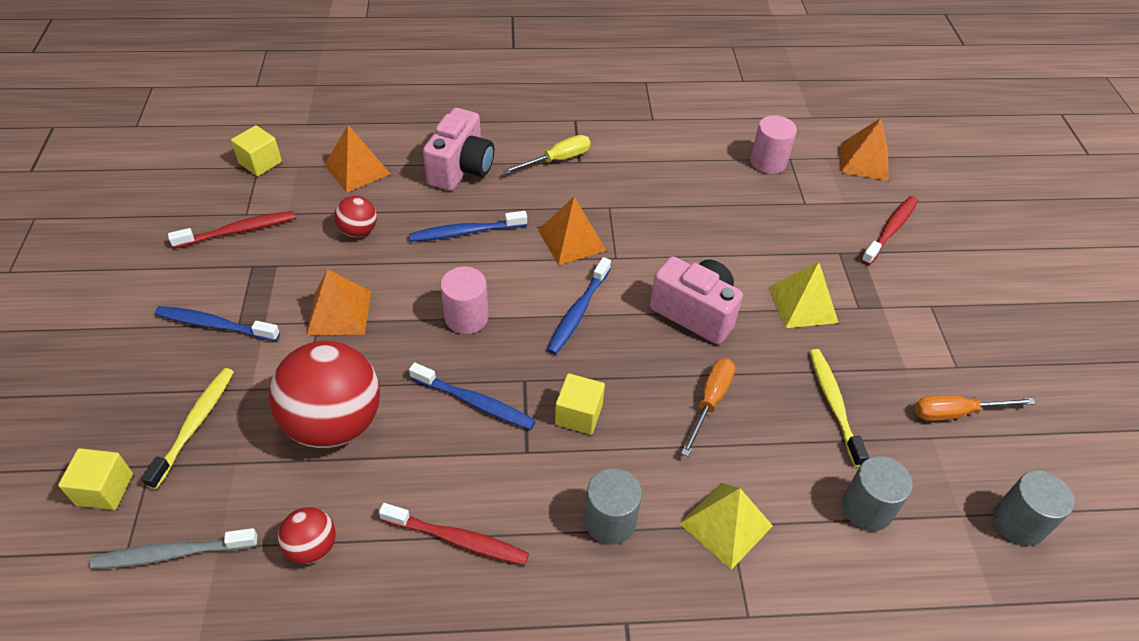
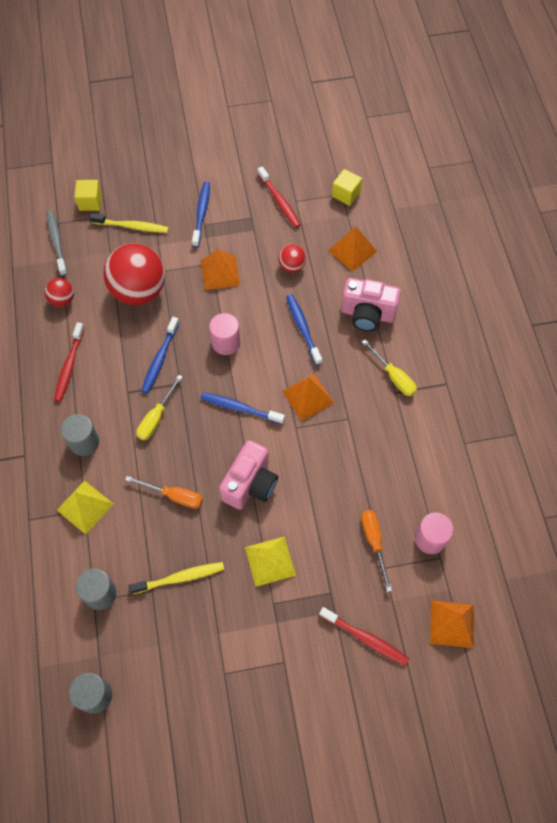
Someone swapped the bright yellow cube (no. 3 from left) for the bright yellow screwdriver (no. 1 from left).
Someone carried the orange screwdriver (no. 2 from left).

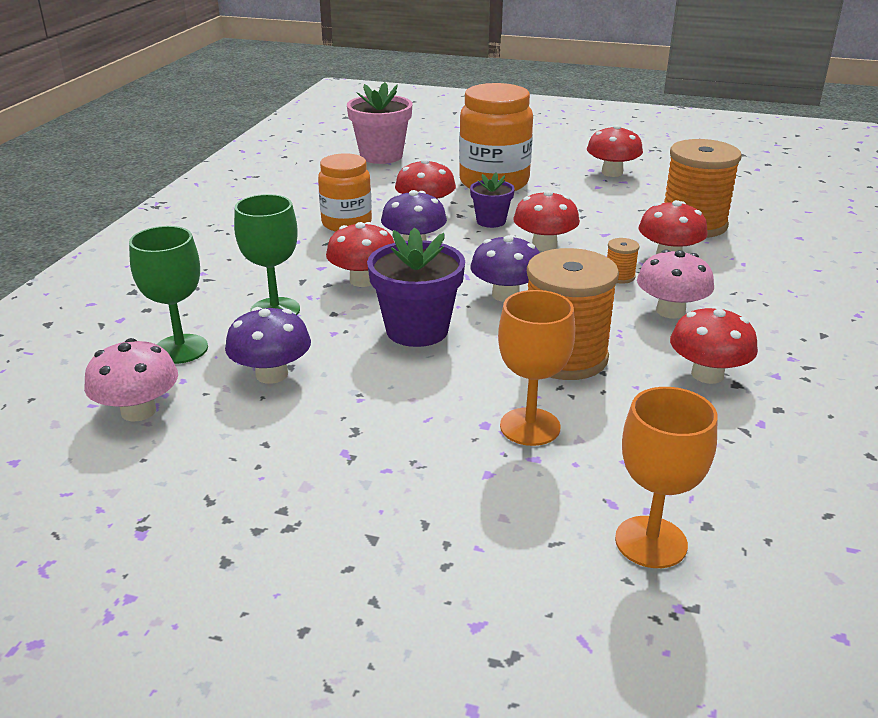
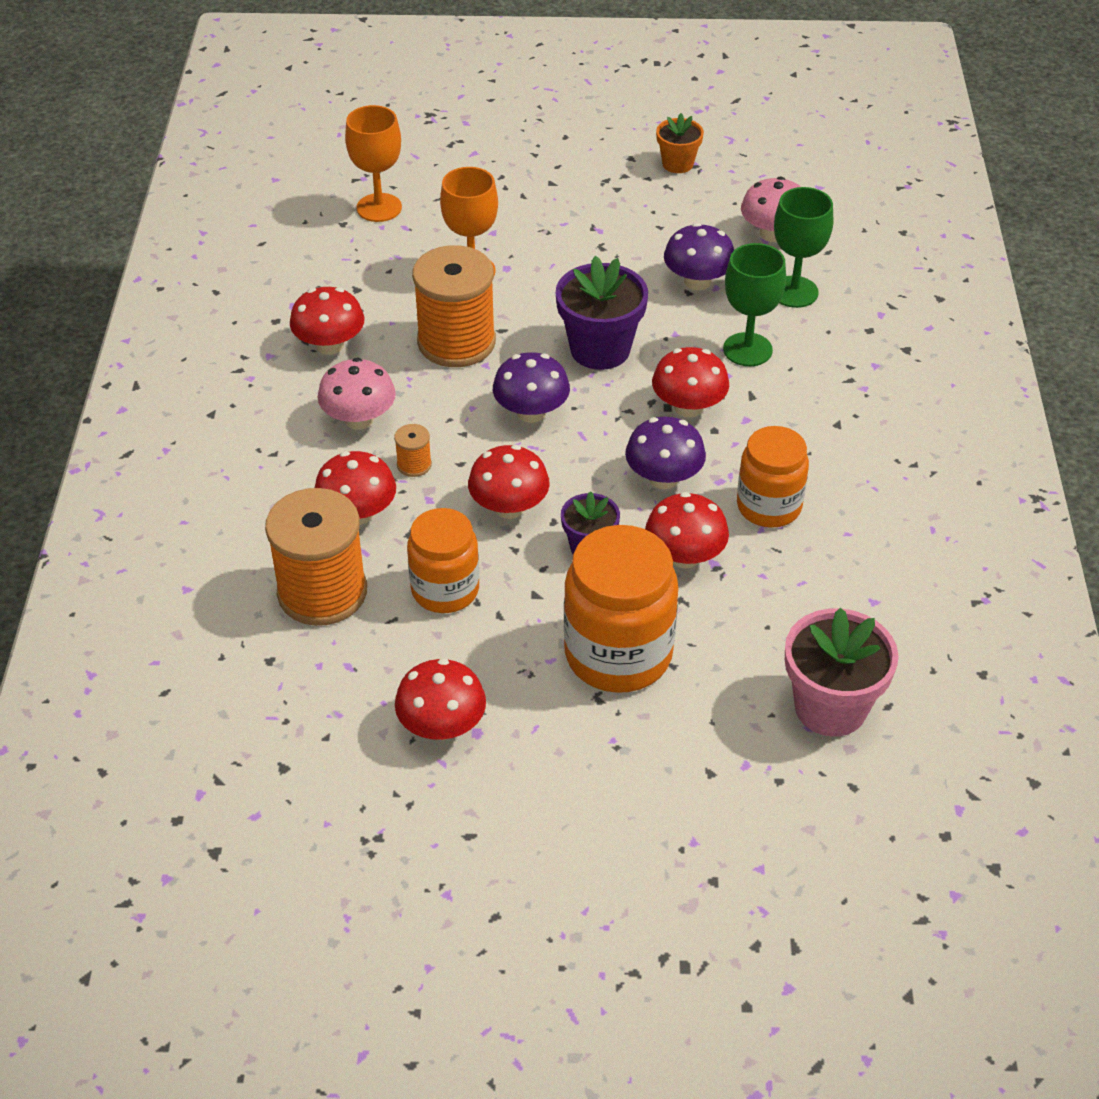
Someone put down the orange flower pot.
Someone put down the orange preserve jar (no. 1 from left).

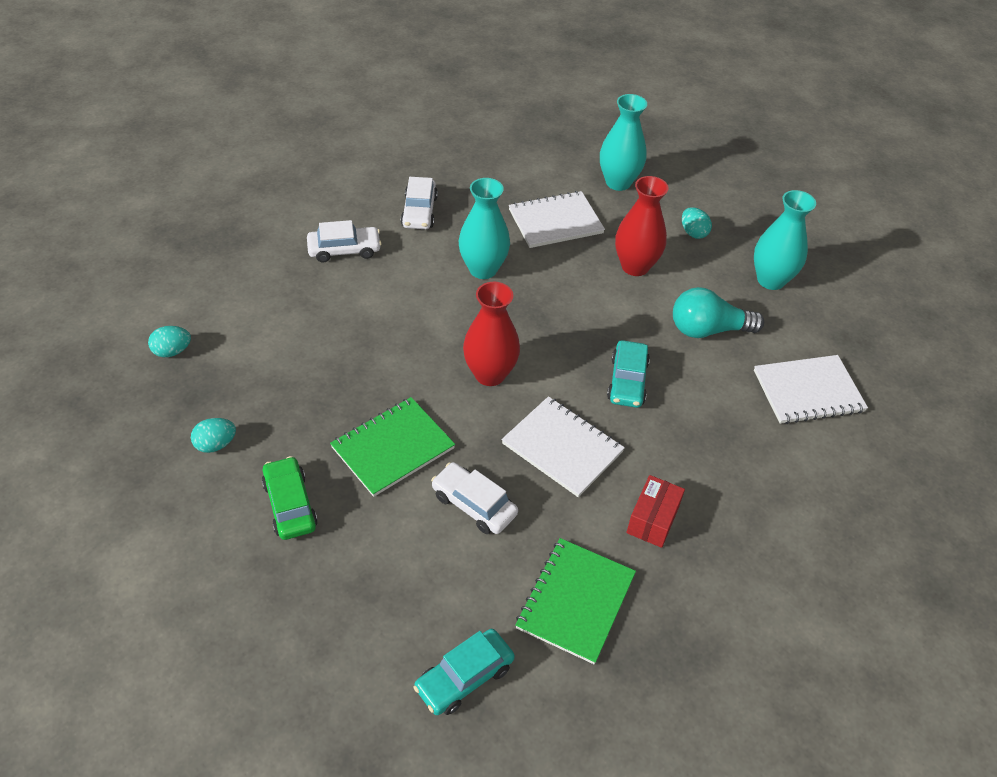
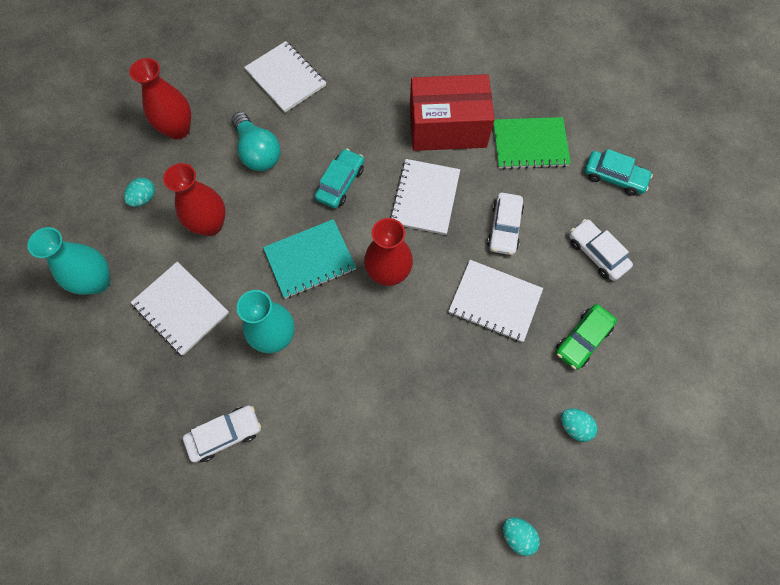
Someone repainted the teal tall vase (no. 3 from left), which became the crimson tall vase (no. 1 from left).
Someone carried the pure white car (no. 1 from left in the first image).
Someone rotated the teal car (no. 2 from left in the first image) by 45 degrees counterclockwise.
Someone repainted the leaf-green notepad (no. 1 from left), which became the pure white notepad (no. 4 from left).
Someone scaled the crimson box by 2.02.
Someone put down the teal notepad.

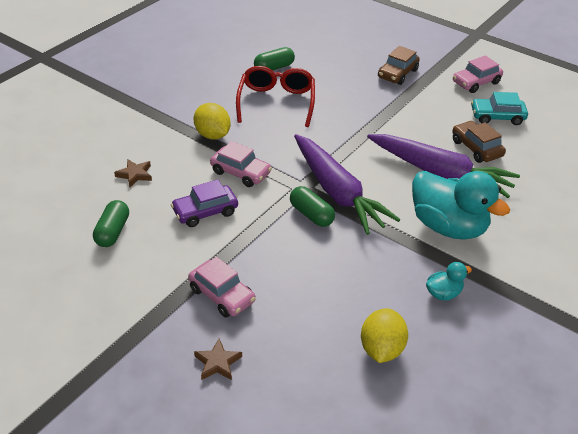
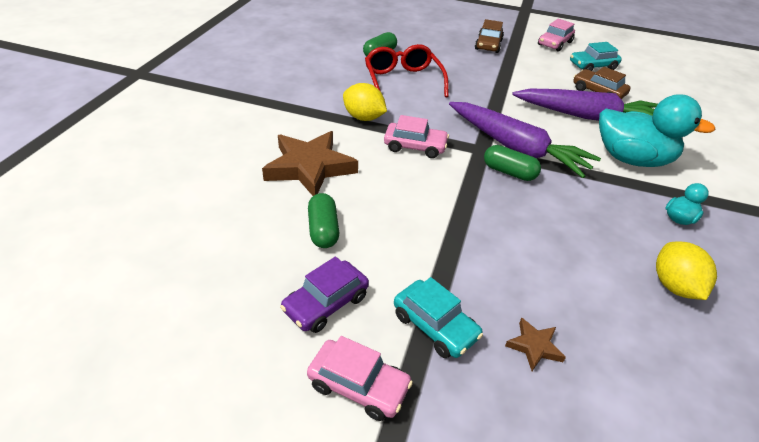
Someone scaled the russet star shape (no. 1 from left) by 2.22.
Someone carried the royal purple car.
Someone carried the pink car (no. 1 from left).
Someone put down the teal car (no. 1 from left).

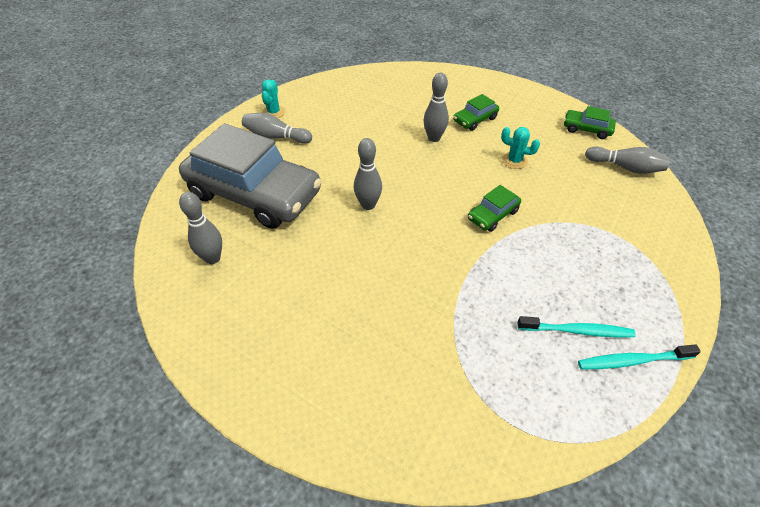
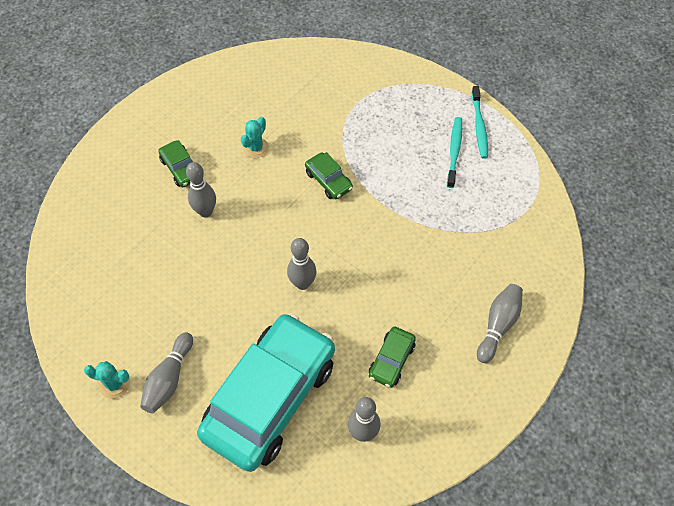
Someone carried the leaf-green car (no. 3 from left).
Someone repainted the ash-grey car, which became the teal car.
Someone carried the ash-grey tenpin (no. 5 from left).

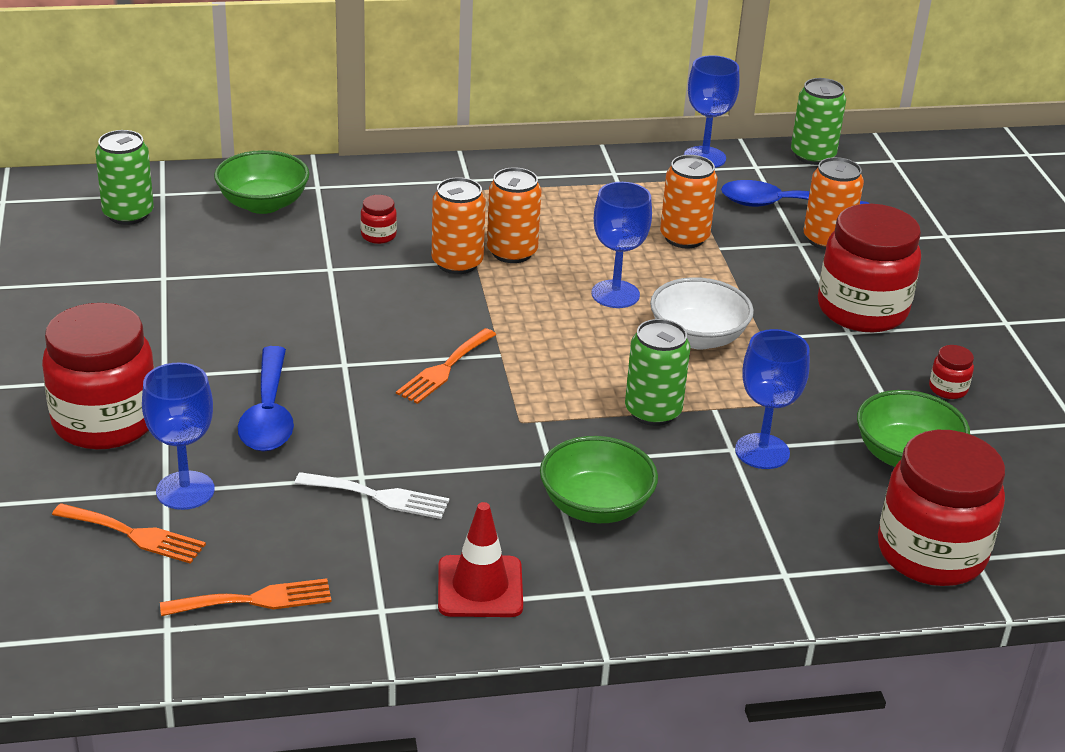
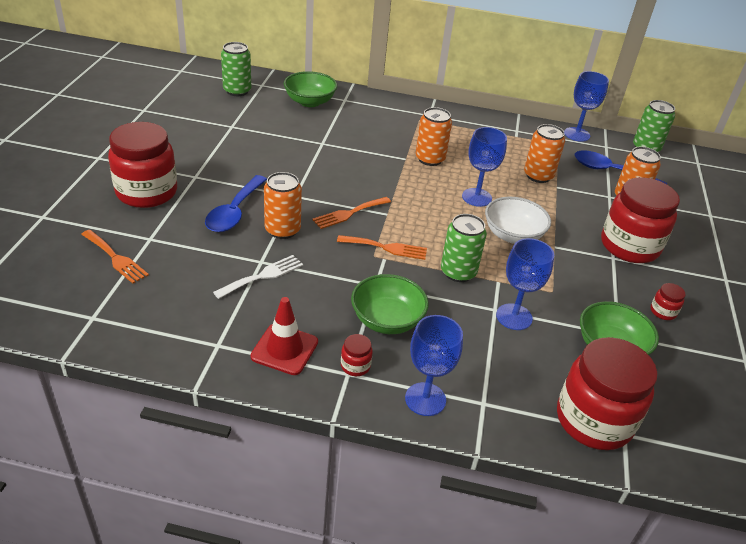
Someone carried the orange soda can (no. 1 from left).
Someone carried the crimson preserve jar (no. 2 from left).
Someone carried the royal blue goblet (no. 1 from left).
Someone rotated the pure white fork by 75 degrees counterclockwise.
Someone carried the orange fork (no. 2 from left in the first image).

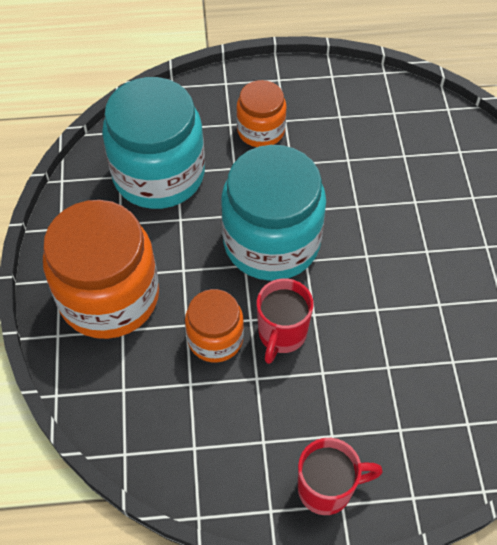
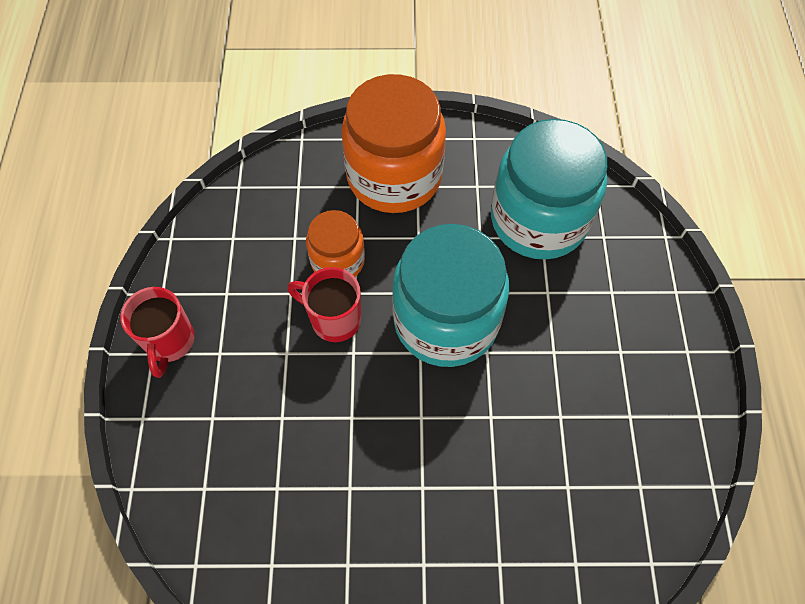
Someone took away the orange preserve jar (no. 3 from left).

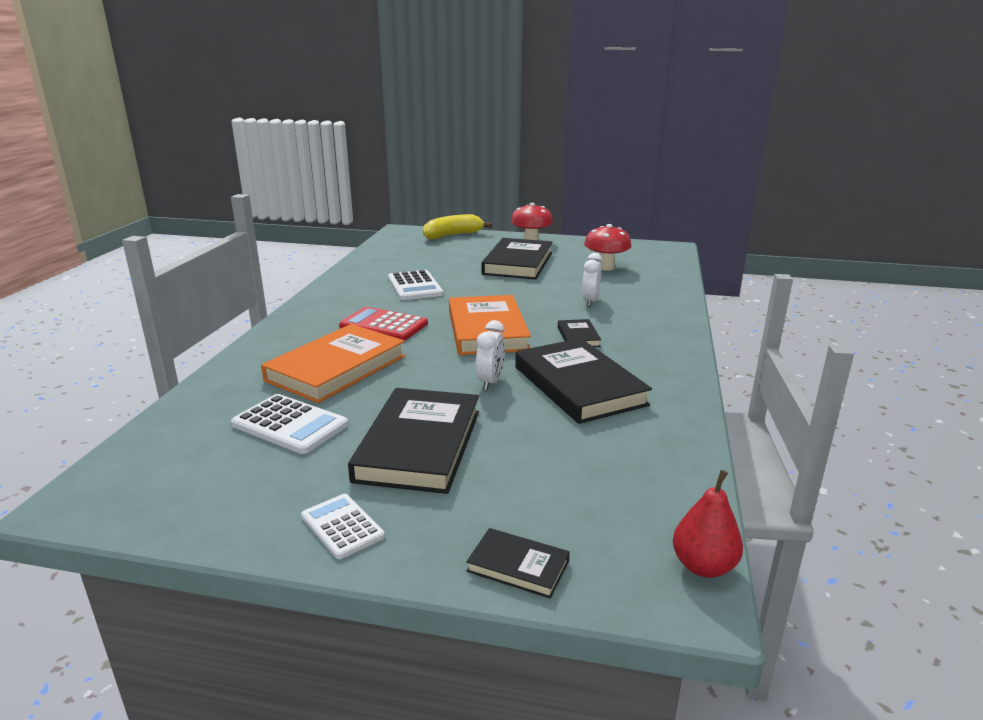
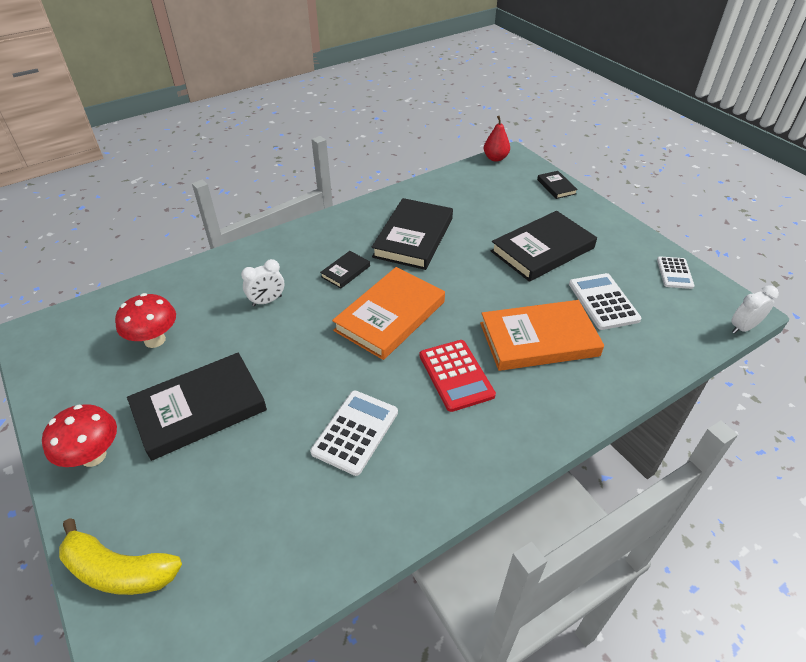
Someone carried the pure white clock (no. 1 from left in the first image).
Someone carried the pure white calculator (no. 2 from left in the first image).

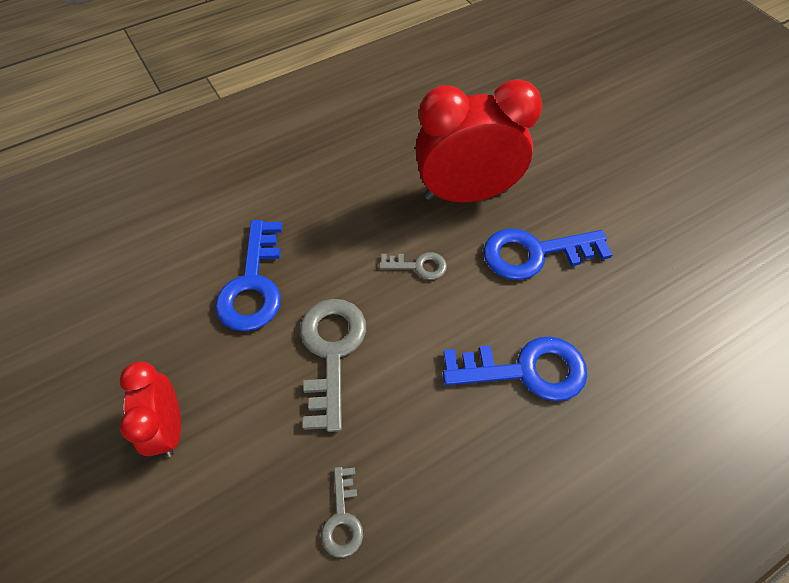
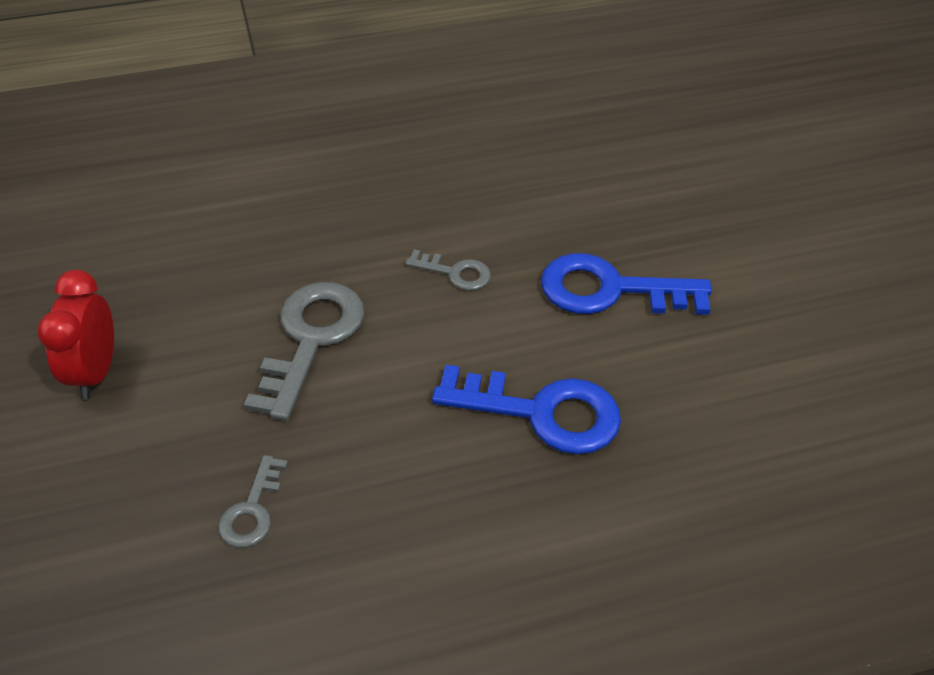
Someone took away the crimson clock (no. 2 from left).
Someone took away the royal blue door key (no. 1 from left).

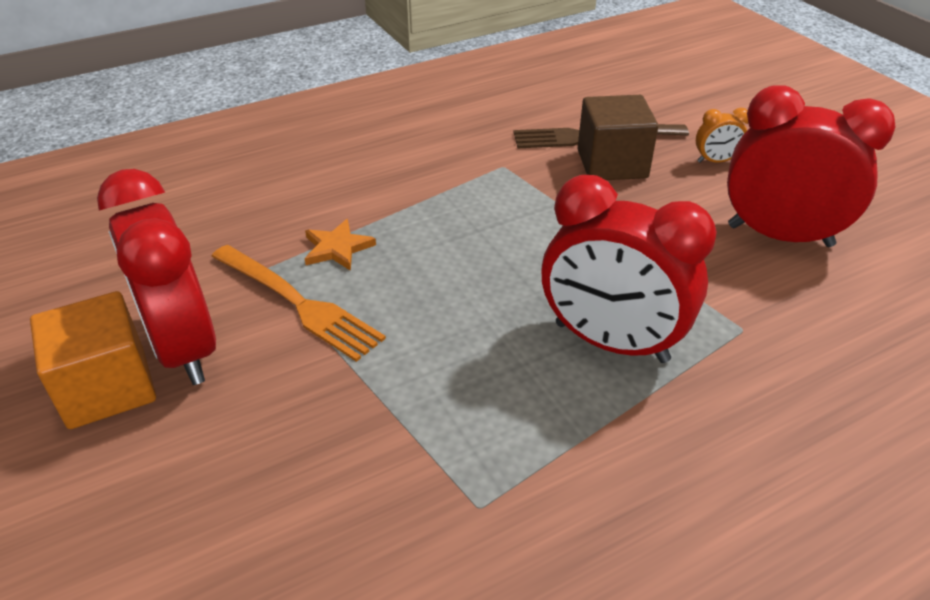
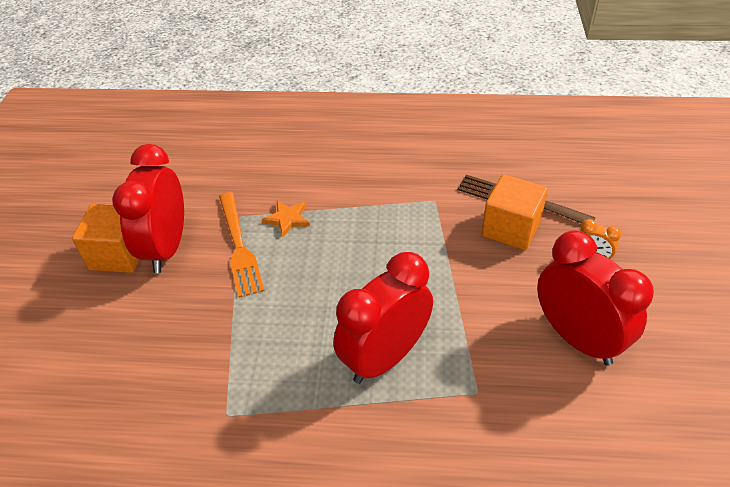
Someone repainted the russet cube, which became the orange cube (no. 2 from left).
Someone rotated the crimson clock (no. 2 from left) by 75 degrees clockwise.

